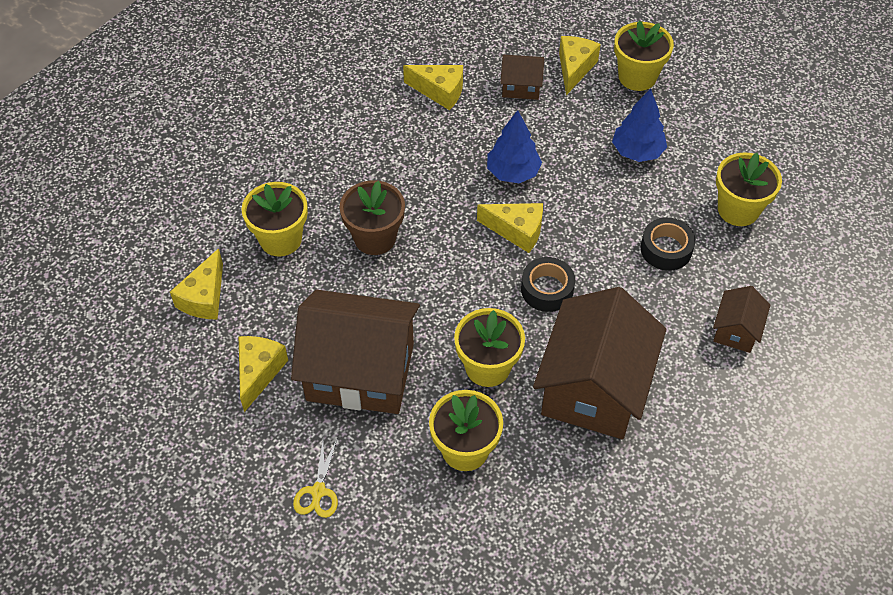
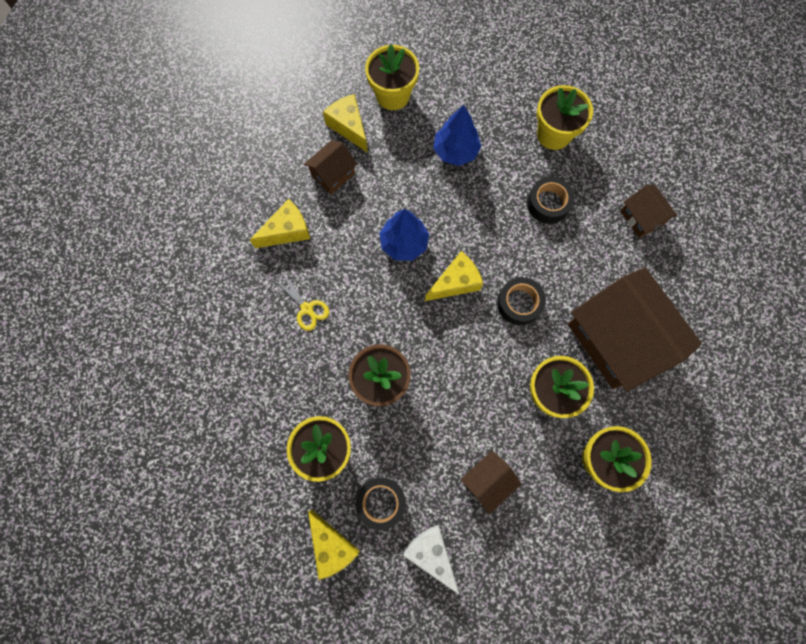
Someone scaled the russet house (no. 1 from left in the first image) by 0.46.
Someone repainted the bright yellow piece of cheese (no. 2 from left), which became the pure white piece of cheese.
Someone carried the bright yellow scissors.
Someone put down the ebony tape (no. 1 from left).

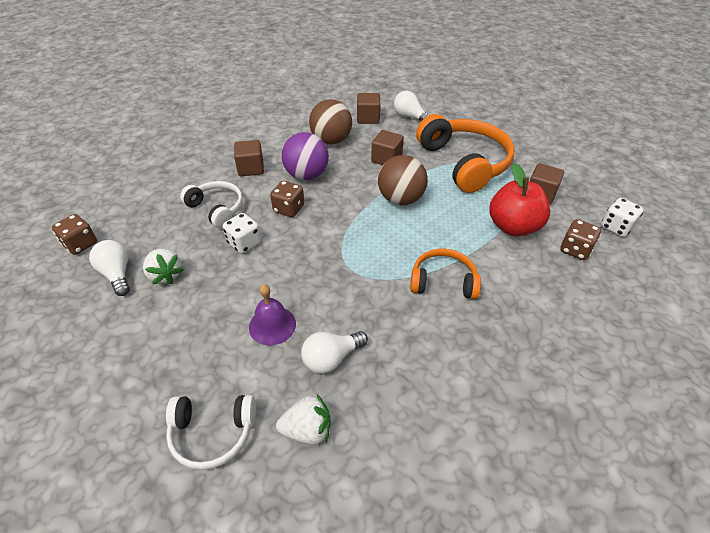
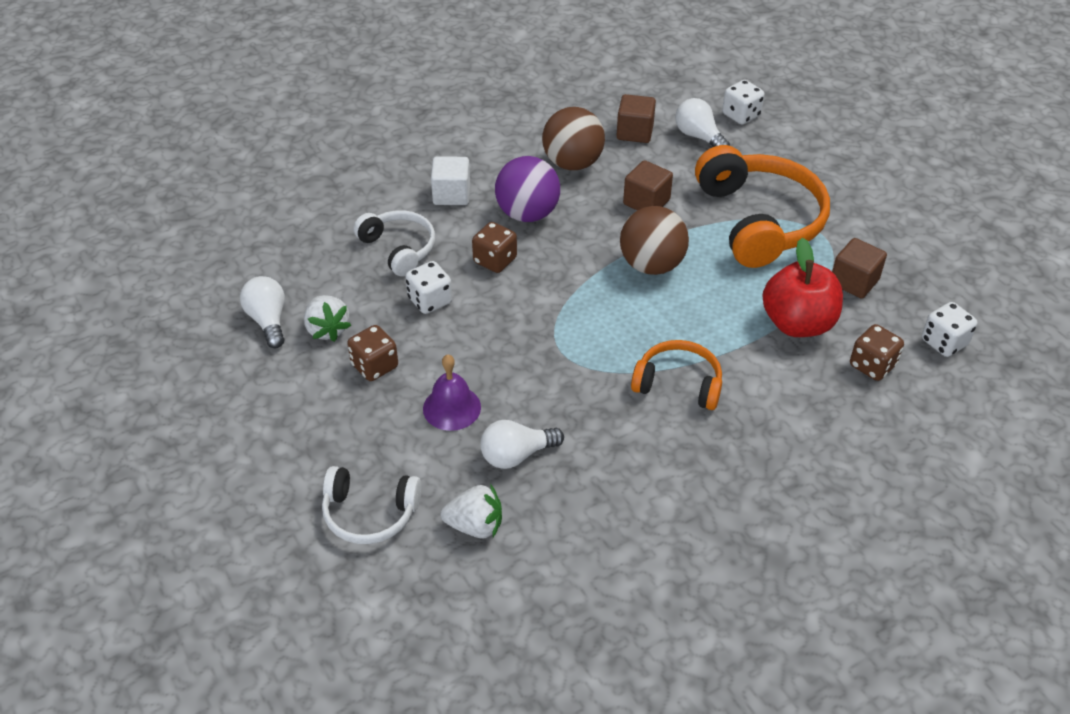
Someone repainted the russet cube (no. 1 from left), which became the pure white cube.
Someone carried the russet game die (no. 1 from left).
Someone put down the pure white game die (no. 2 from left).

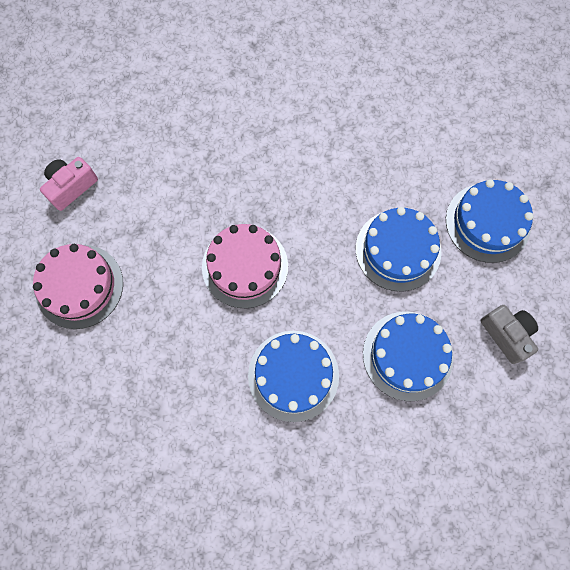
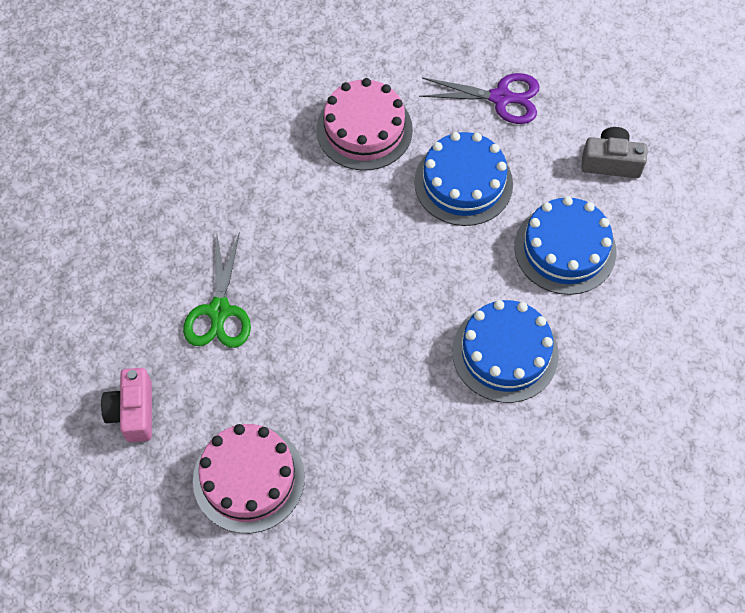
Someone swapped the royal blue cake (no. 4 from left) for the royal purple scissors.
Someone carried the pink cake (no. 2 from left).
Someone put down the leaf-green scissors.

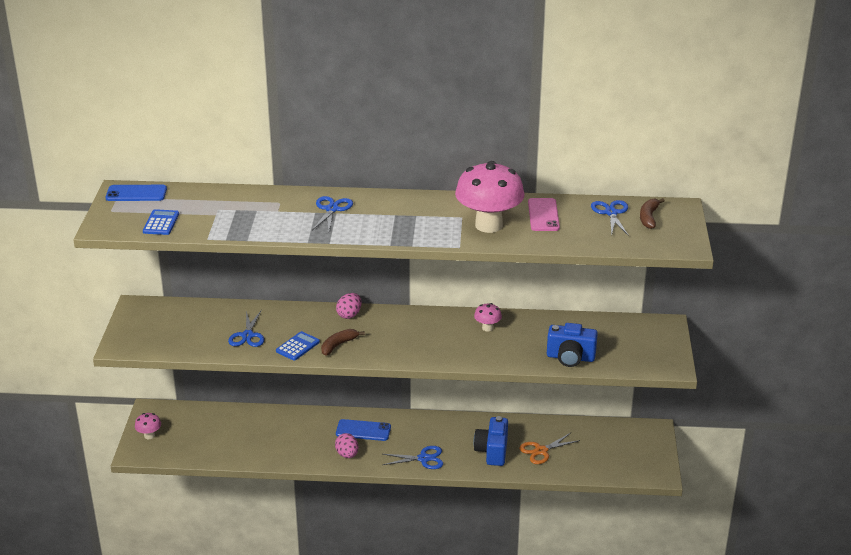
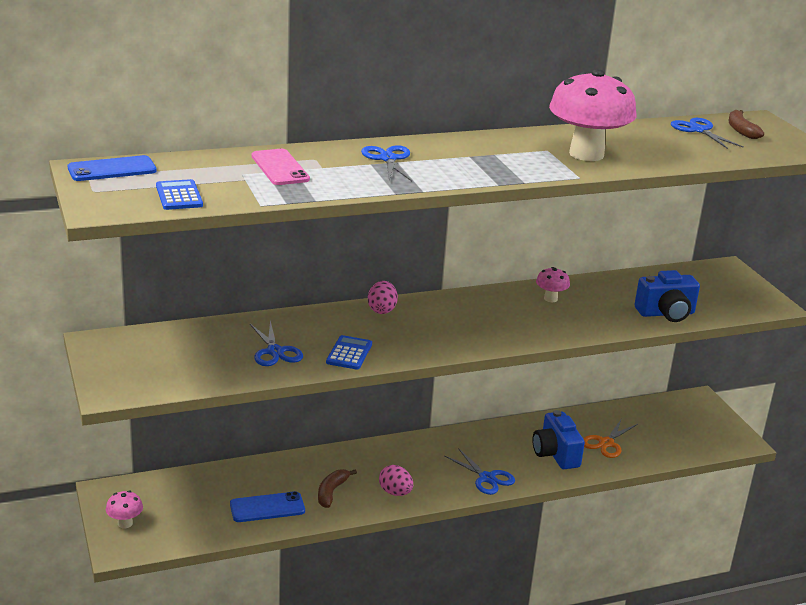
Someone carried the pink mobile phone.
Someone carried the russet banana fruit (no. 1 from left).
Someone carried the royal blue mobile phone (no. 2 from left).
Someone rotated the royal blue scissors (no. 3 from left) by 75 degrees clockwise.

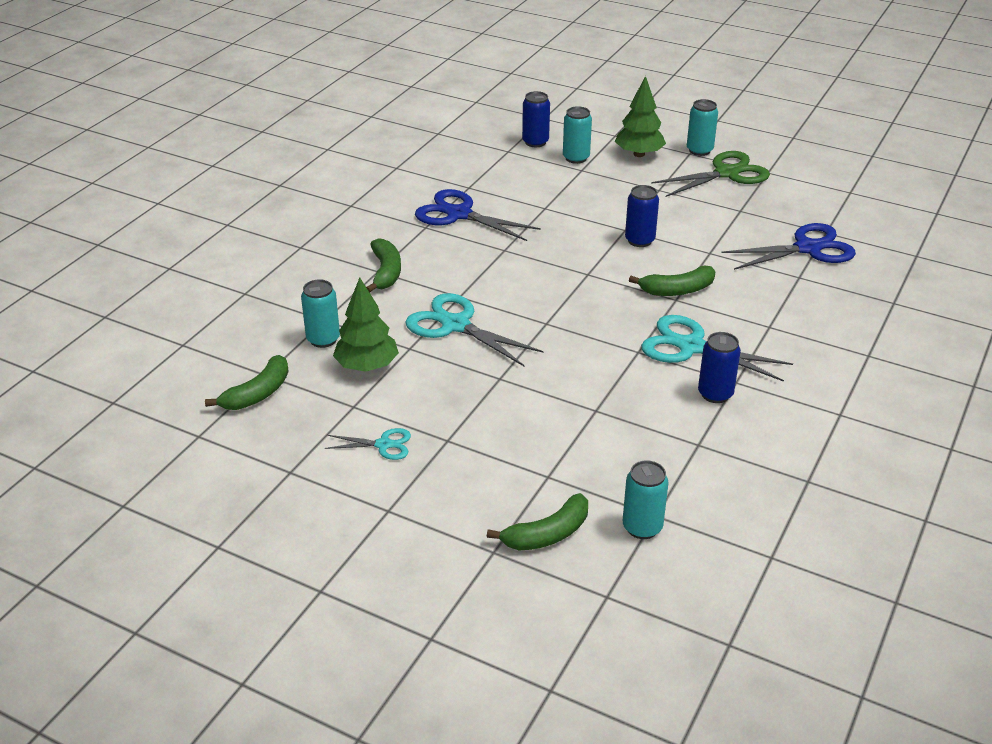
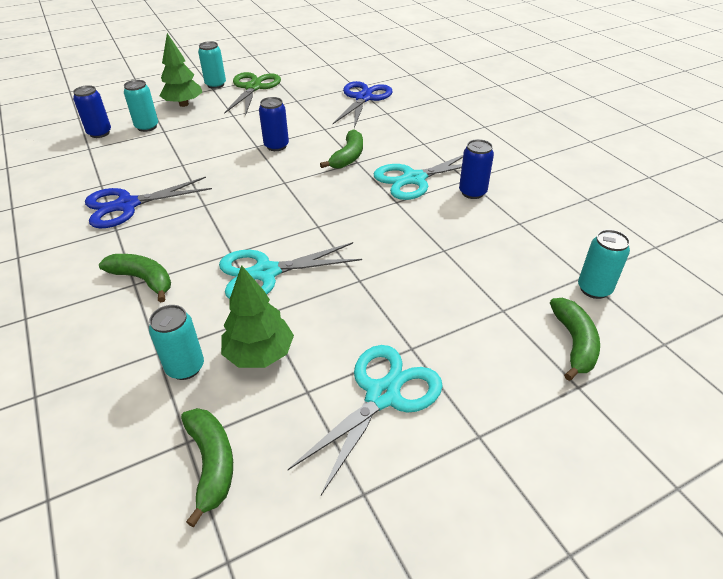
Someone scaled the teal scissors (no. 1 from left in the first image) by 1.88.

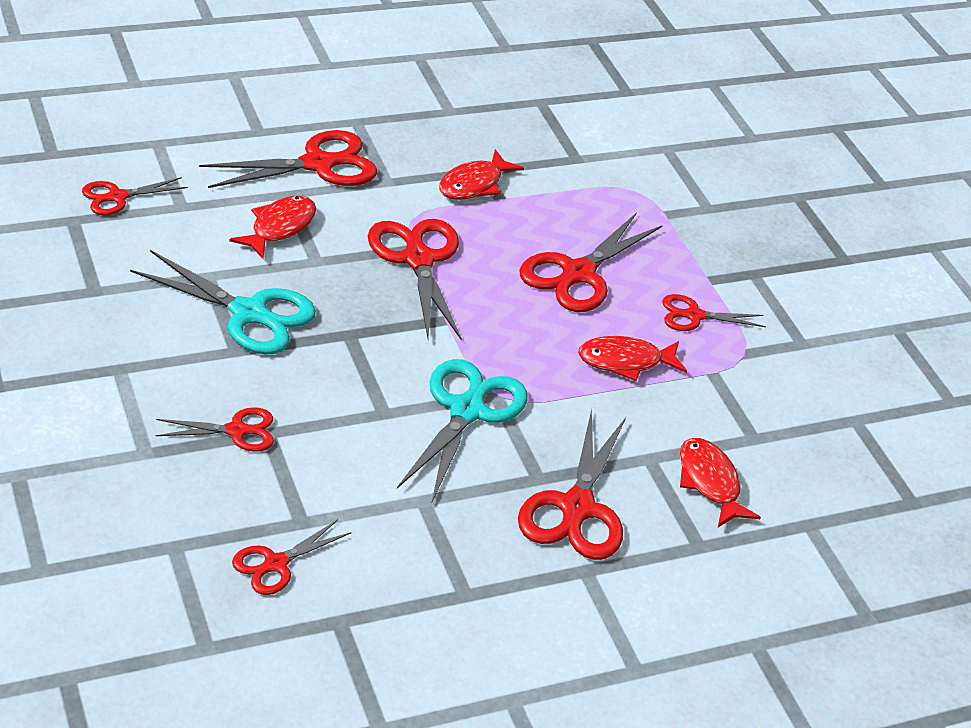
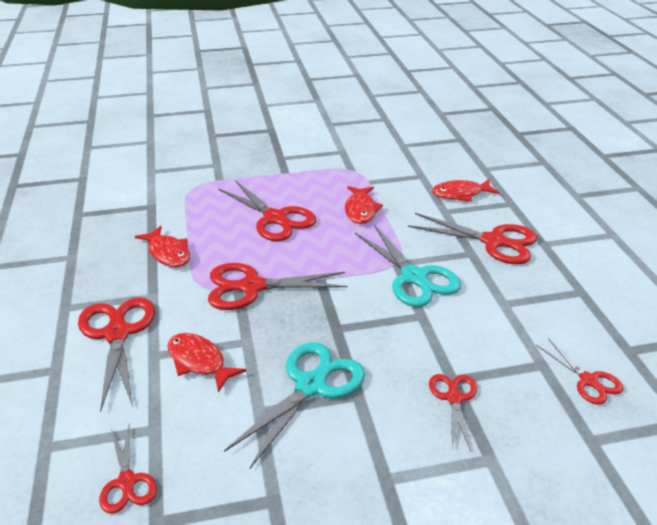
Someone took away the crimson scissors (no. 8 from left).
Someone rotated the teal scissors (no. 2 from left) by 150 degrees counterclockwise.

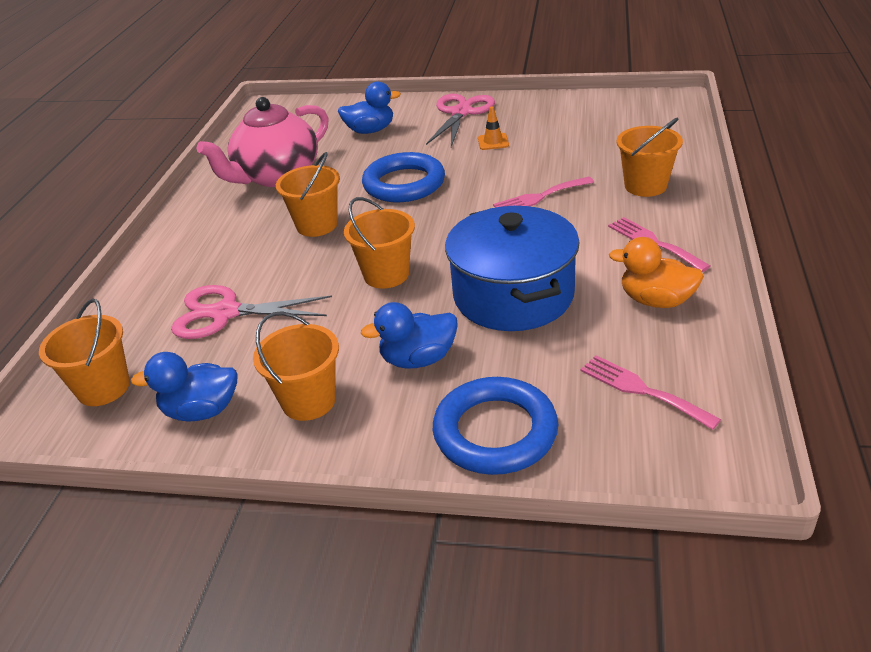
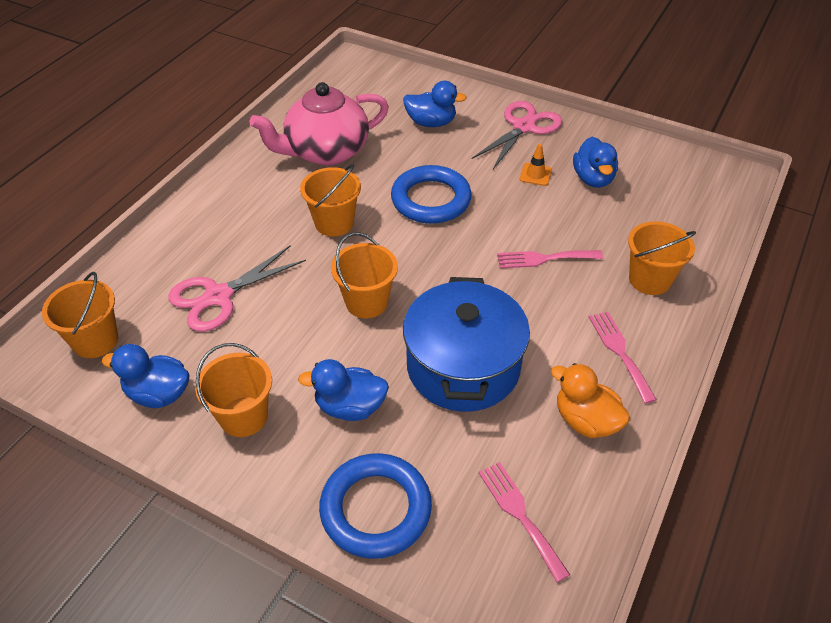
Someone rotated the pink scissors (no. 1 from left) by 60 degrees counterclockwise.
Someone put down the royal blue duck (no. 4 from left).

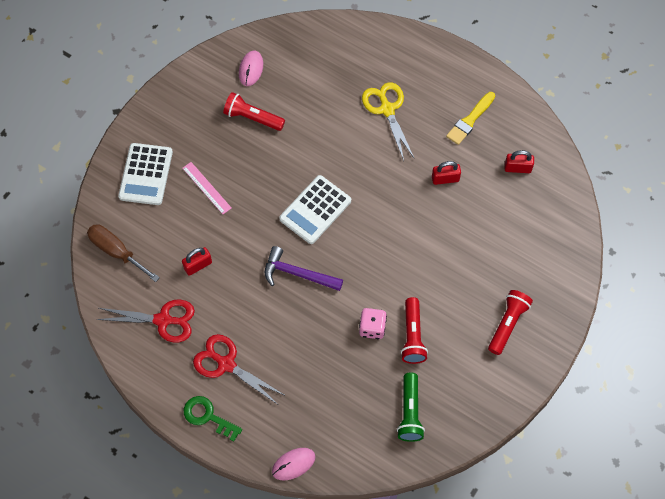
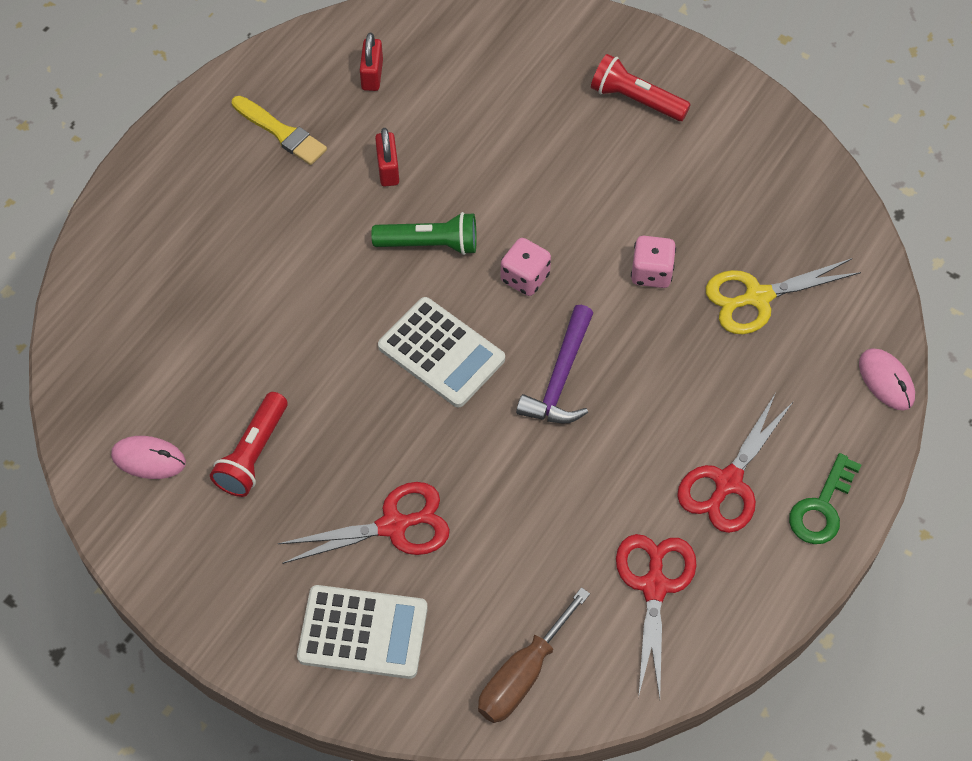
Someone carried the bright yellow scissors.
Someone swapped the pink measuring stick for the crimson scissors (no. 1 from left).
Someone took away the crimson small lock (no. 1 from left).
Someone took away the crimson pocket torch (no. 2 from left).
Someone carried the leaf-green pocket torch.
Someone put down the pink game die (no. 1 from left).

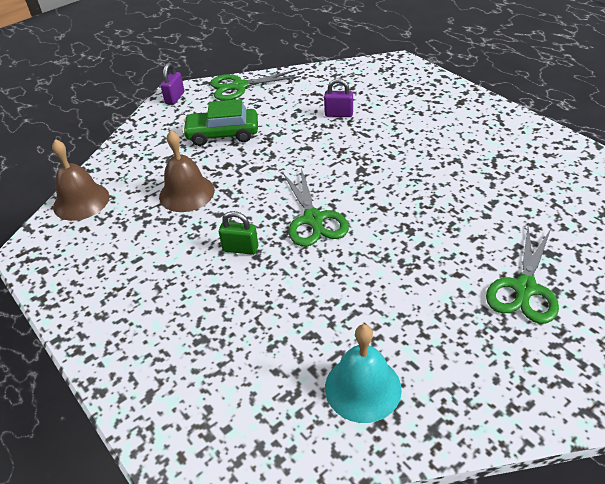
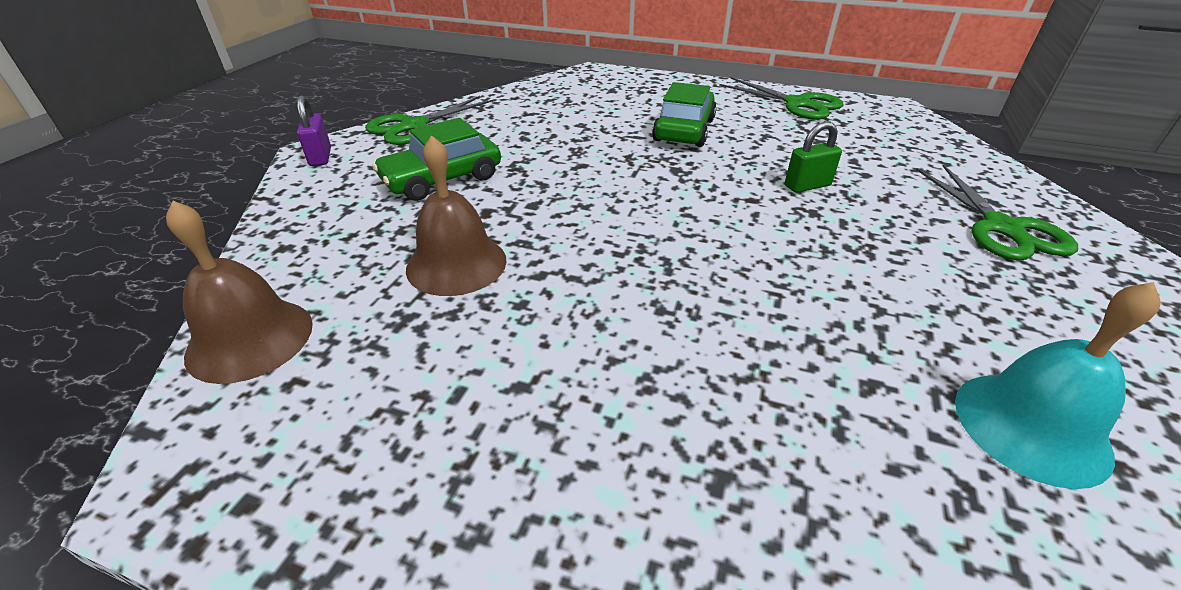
Someone took away the royal purple small lock (no. 2 from left).
Someone carried the leaf-green scissors (no. 2 from left).
Someone carried the leaf-green small lock.
Someone put down the leaf-green car (no. 2 from left).

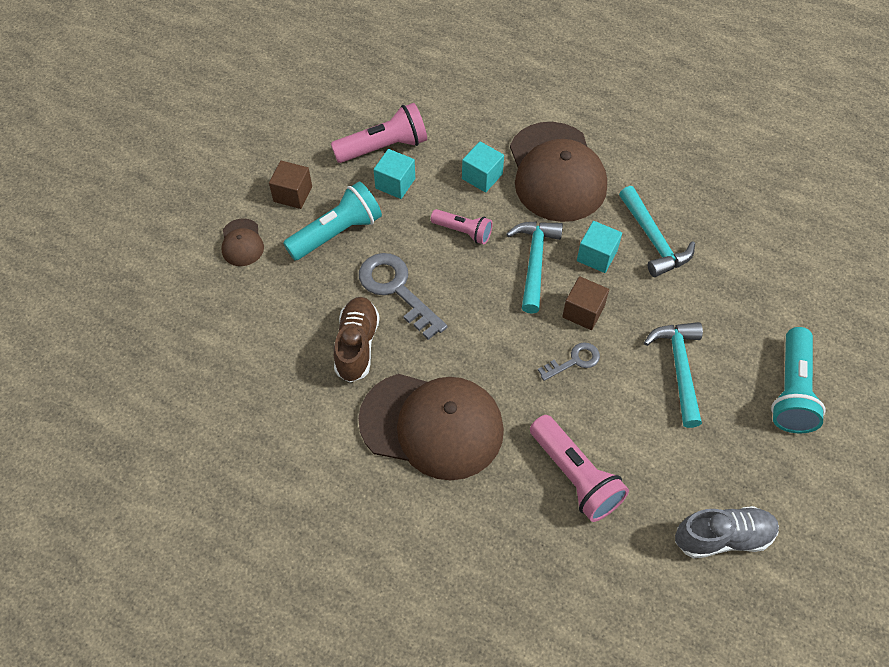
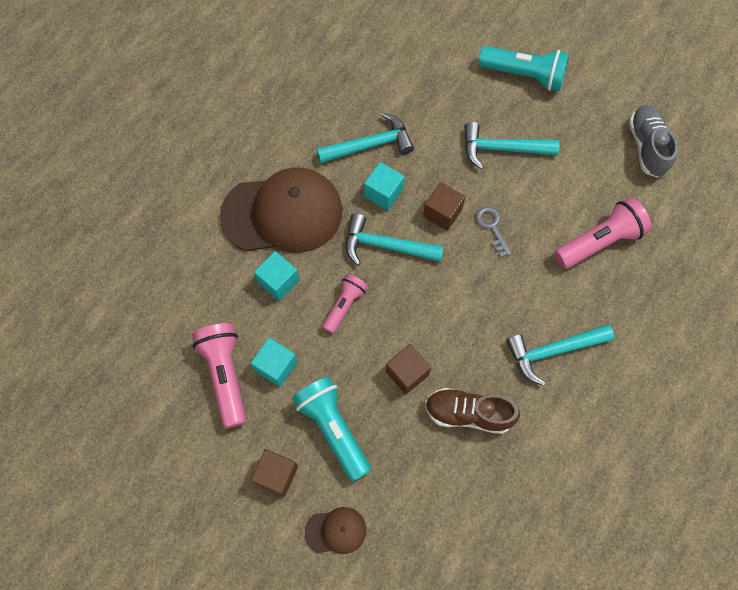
Someone swapped the ash-grey door key (no. 1 from left) for the russet cube (no. 2 from left).
Someone swapped the russet baseball cap (no. 2 from left) for the teal claw hammer (no. 4 from left).

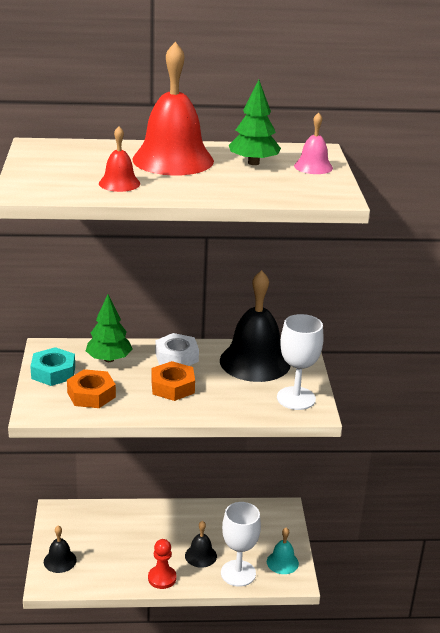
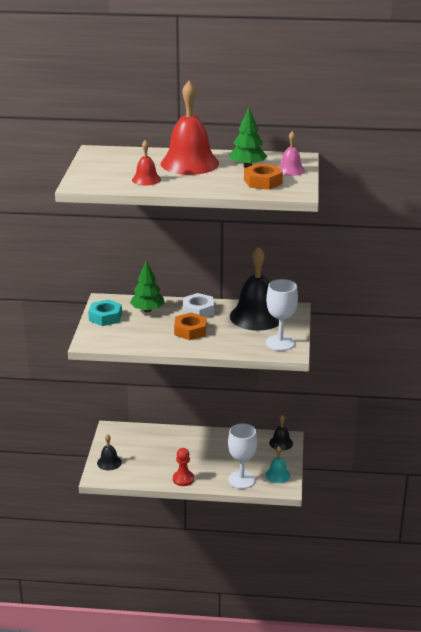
Someone carried the orange nut (no. 1 from left in the first image).
Someone carried the ebony school bell (no. 2 from left in the first image).

